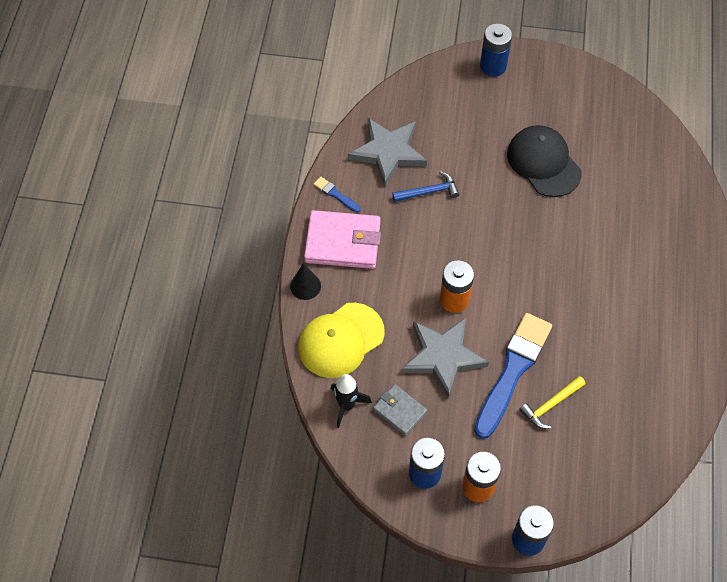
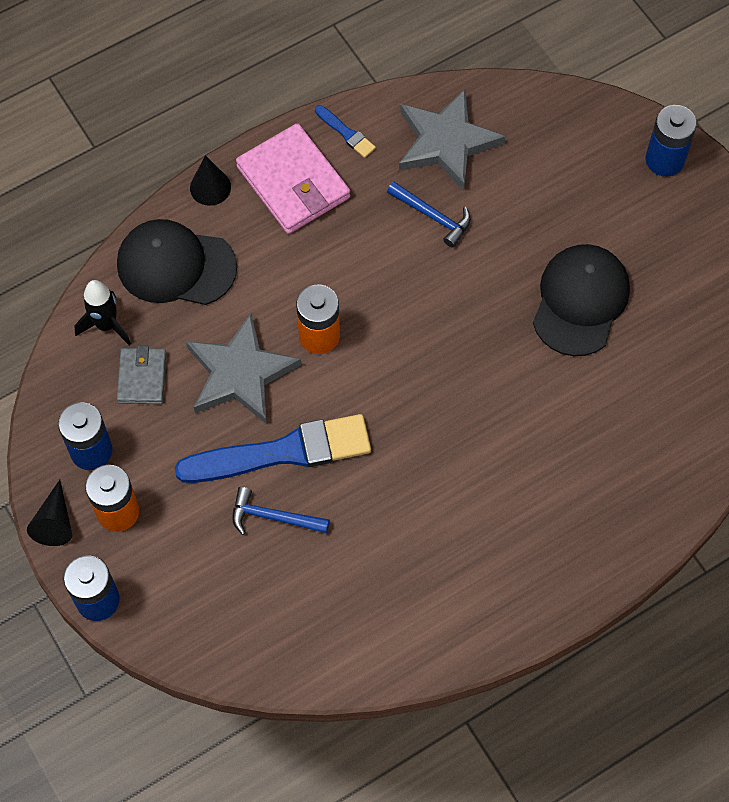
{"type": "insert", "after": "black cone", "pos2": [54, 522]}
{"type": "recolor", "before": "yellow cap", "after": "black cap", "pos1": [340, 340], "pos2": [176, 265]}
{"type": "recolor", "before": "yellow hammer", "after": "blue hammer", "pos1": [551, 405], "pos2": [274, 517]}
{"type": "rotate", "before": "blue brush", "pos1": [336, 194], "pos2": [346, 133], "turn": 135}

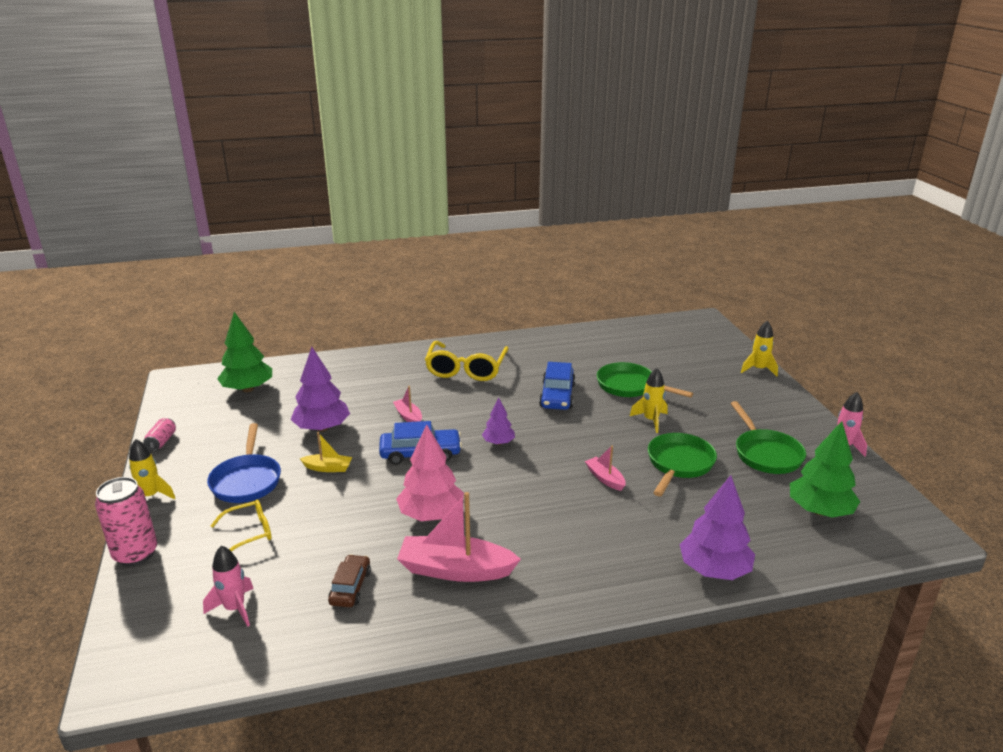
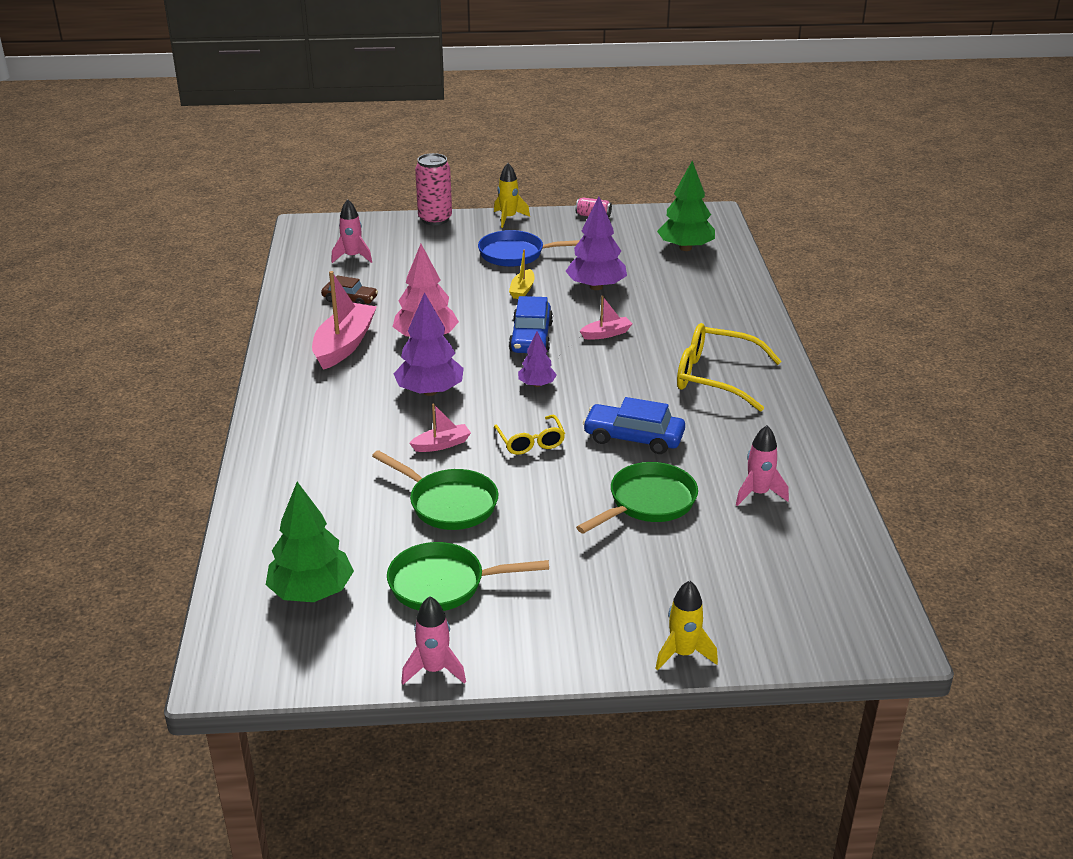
{"type": "delete", "before": "yellow rocket", "pos1": [651, 420]}
{"type": "insert", "after": "pink rocket", "pos2": [758, 493]}
{"type": "move", "before": "yellow glasses", "pos1": [249, 533], "pos2": [530, 442]}
{"type": "move", "before": "purple tree", "pos1": [714, 570], "pos2": [430, 391]}

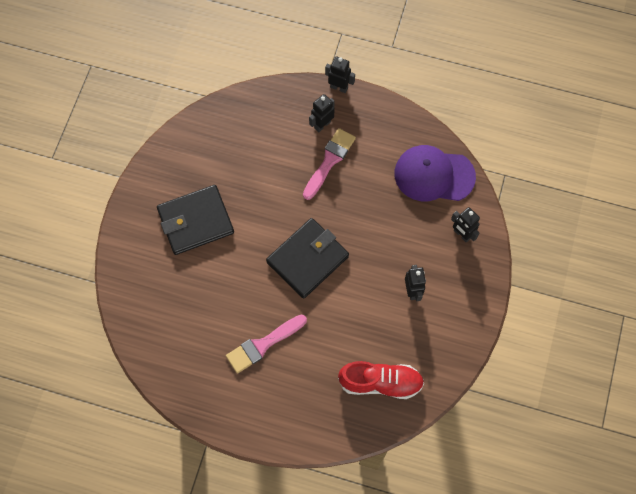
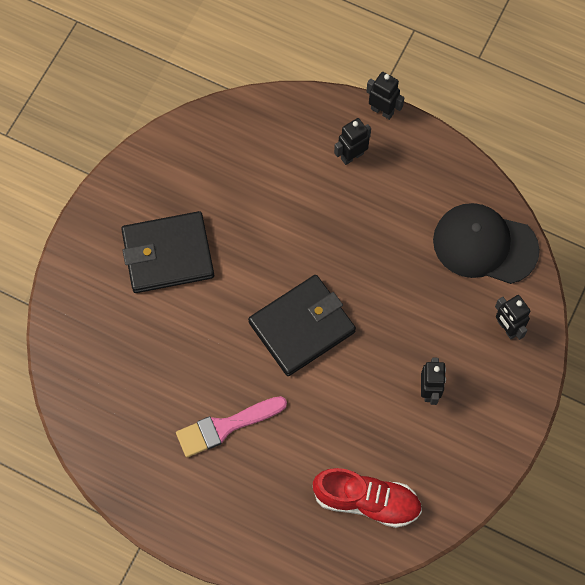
{"type": "delete", "before": "pink brush", "pos1": [329, 161]}
{"type": "recolor", "before": "purple cap", "after": "black cap", "pos1": [434, 175], "pos2": [485, 245]}

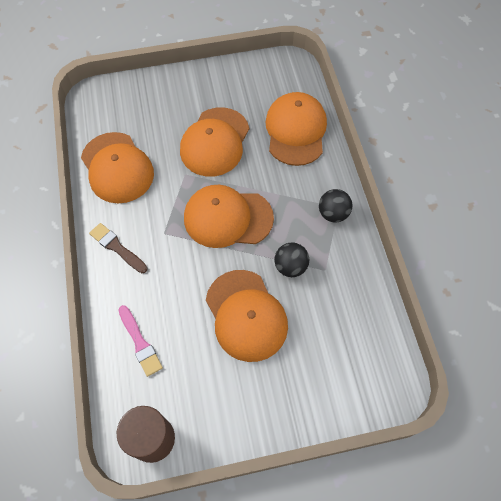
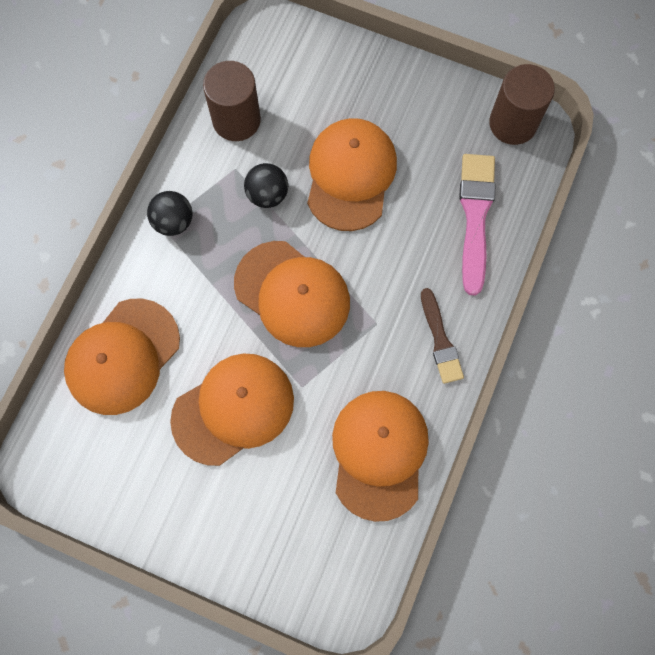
{"type": "insert", "after": "brown cylinder", "pos2": [236, 120]}
{"type": "resize", "before": "pink brush", "pos1": [140, 343], "pos2": [475, 216], "scale": 1.56}

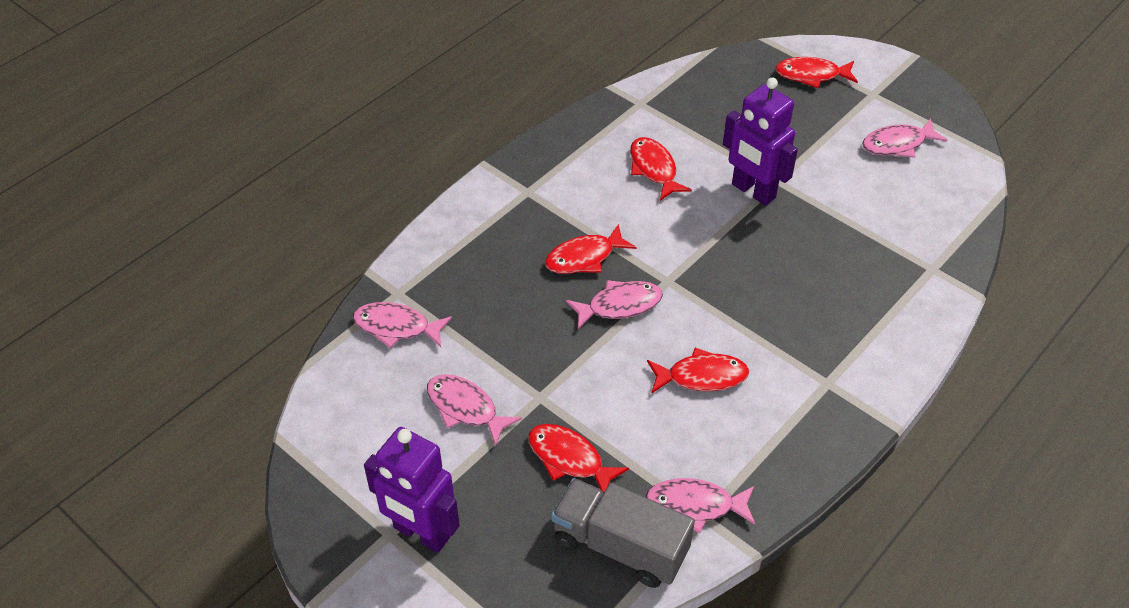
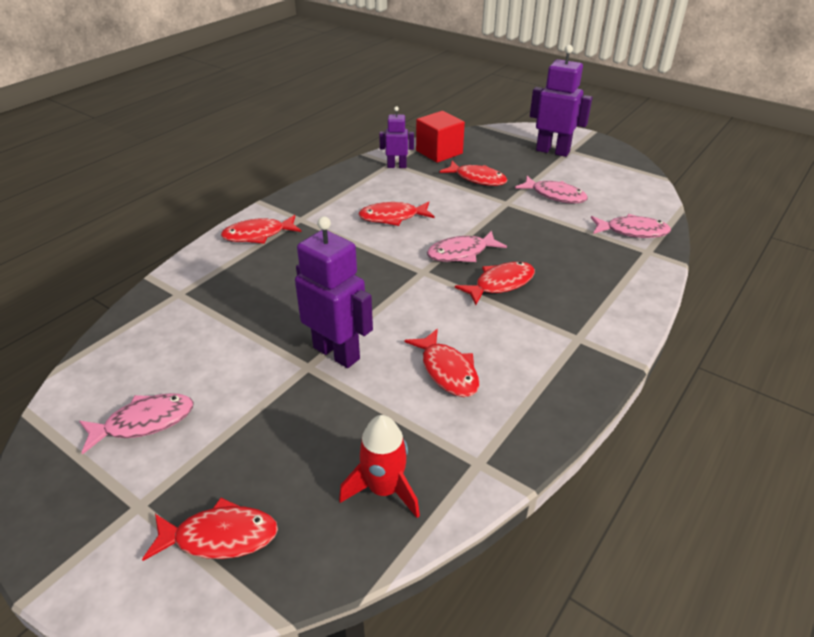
{"type": "insert", "after": "red fish", "pos2": [258, 235]}
{"type": "insert", "after": "red rocket", "pos2": [384, 489]}
{"type": "replace", "before": "grey truck", "after": "red cube", "pos1": [620, 546], "pos2": [439, 152]}
{"type": "replace", "before": "pink fish", "after": "purple robot", "pos1": [695, 506], "pos2": [397, 166]}

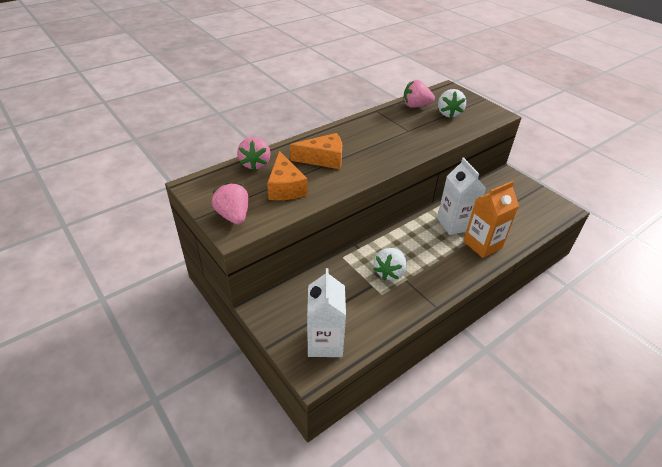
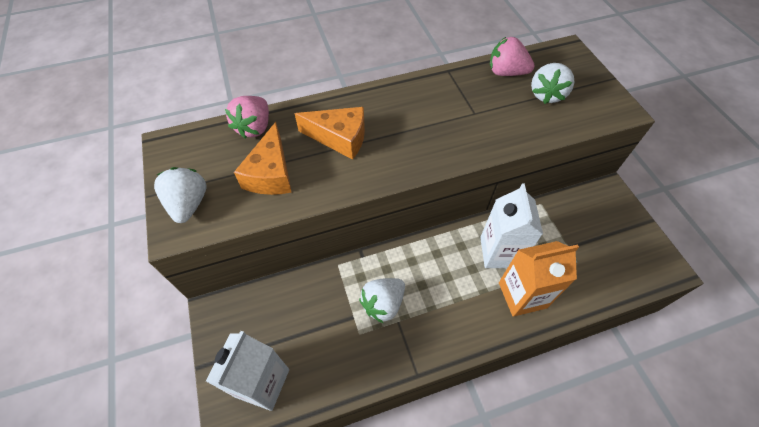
{"type": "recolor", "before": "pink strawberry", "after": "white strawberry", "pos1": [233, 216], "pos2": [189, 204]}

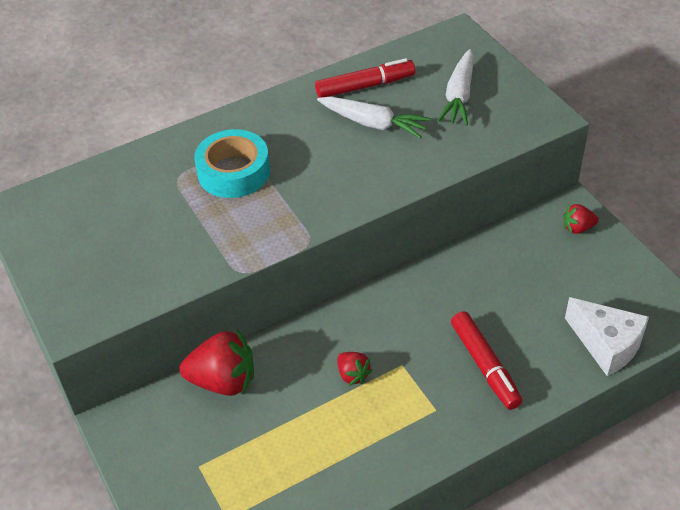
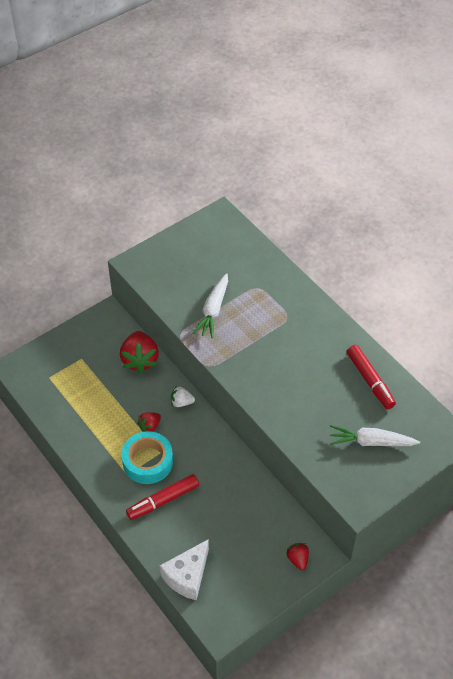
{"type": "insert", "after": "white strawberry", "pos2": [181, 402]}
{"type": "move", "before": "turquoise tape", "pos1": [234, 172], "pos2": [148, 461]}
{"type": "move", "before": "white carrot", "pos1": [373, 123], "pos2": [213, 310]}

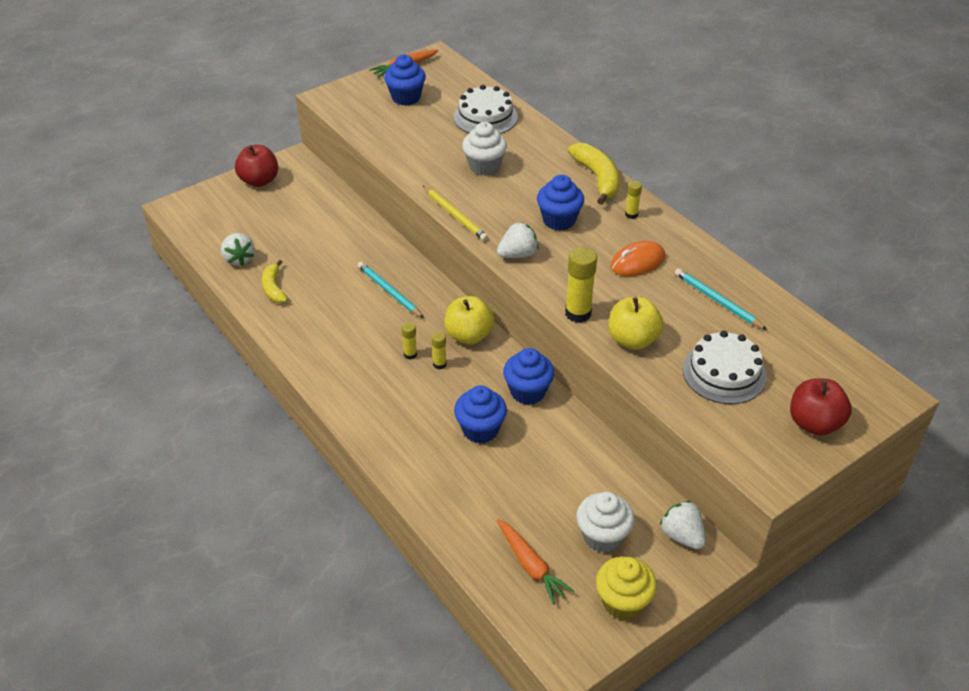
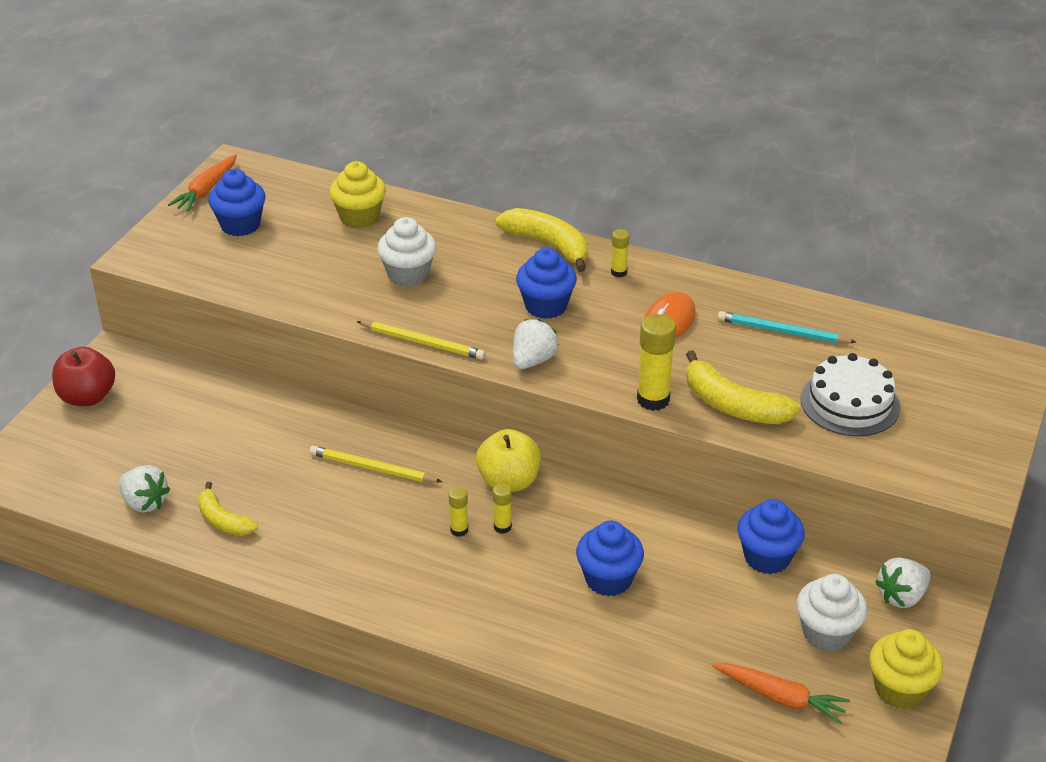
{"type": "delete", "before": "red apple", "pos1": [814, 423]}
{"type": "move", "before": "blue cupcake", "pos1": [527, 392], "pos2": [767, 557]}
{"type": "replace", "before": "white cake", "after": "yellow cupcake", "pos1": [485, 117], "pos2": [359, 217]}
{"type": "replace", "before": "yellow apple", "after": "yellow banana", "pos1": [632, 340], "pos2": [733, 405]}
{"type": "recolor", "before": "turquoise pencil", "after": "yellow pencil", "pos1": [389, 291], "pos2": [372, 468]}
{"type": "rotate", "before": "white strawberry", "pos1": [682, 536], "pos2": [901, 596], "turn": -60}

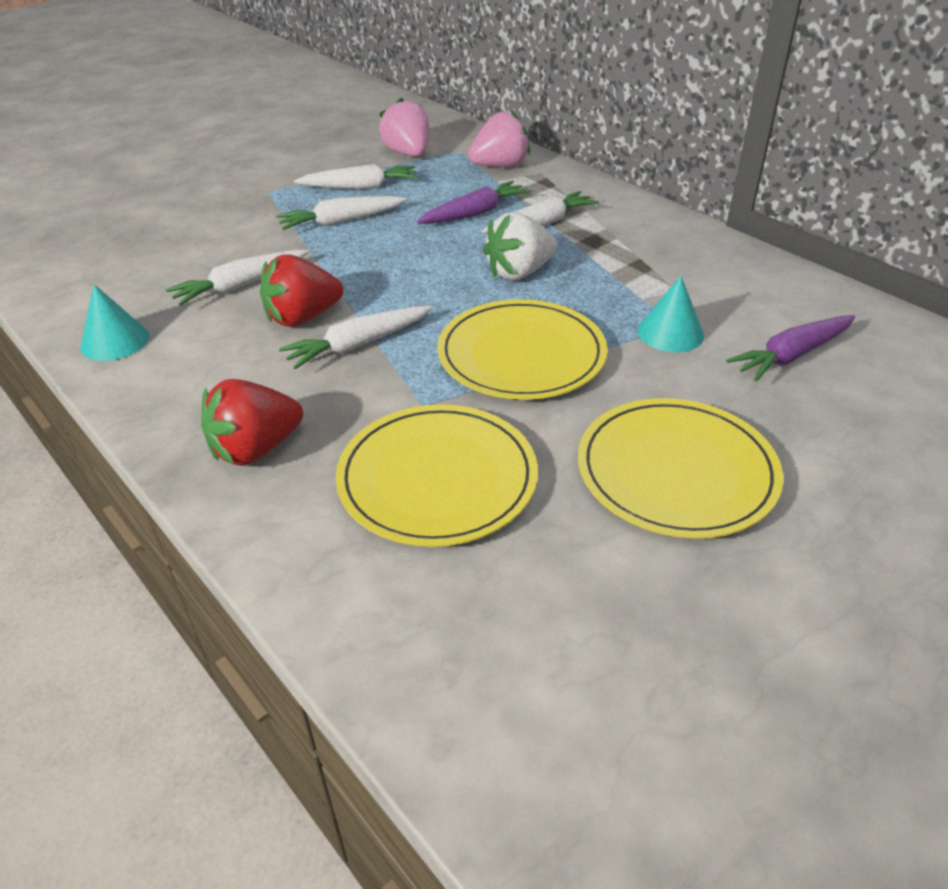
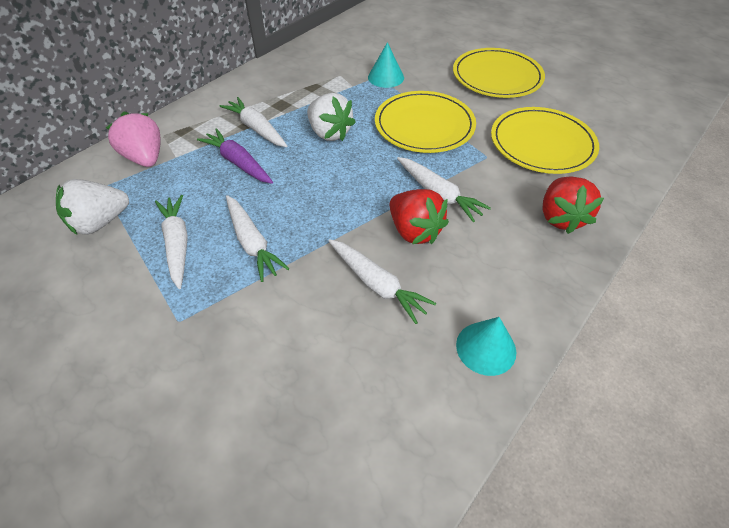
{"type": "delete", "before": "purple carrot", "pos1": [791, 356]}
{"type": "recolor", "before": "pink strawberry", "after": "white strawberry", "pos1": [408, 154], "pos2": [100, 222]}
{"type": "rotate", "before": "red strawberry", "pos1": [255, 449], "pos2": [560, 217], "turn": 45}

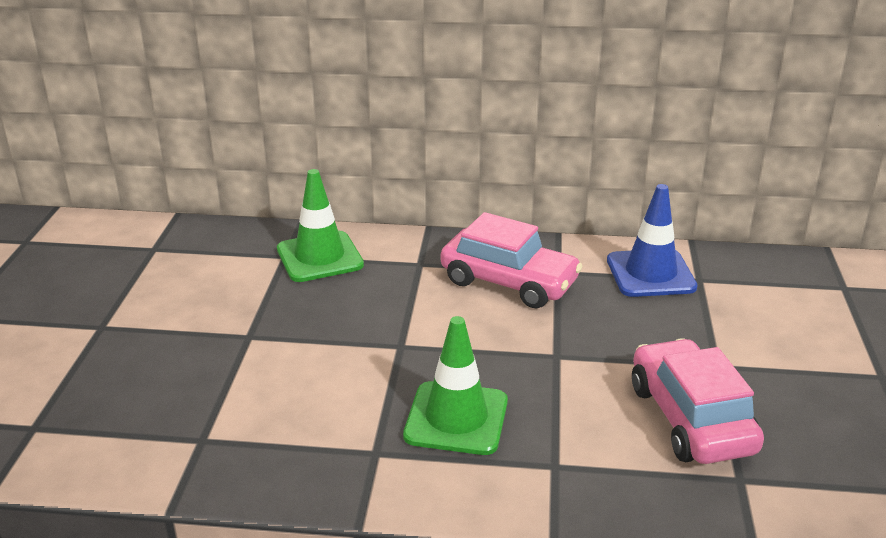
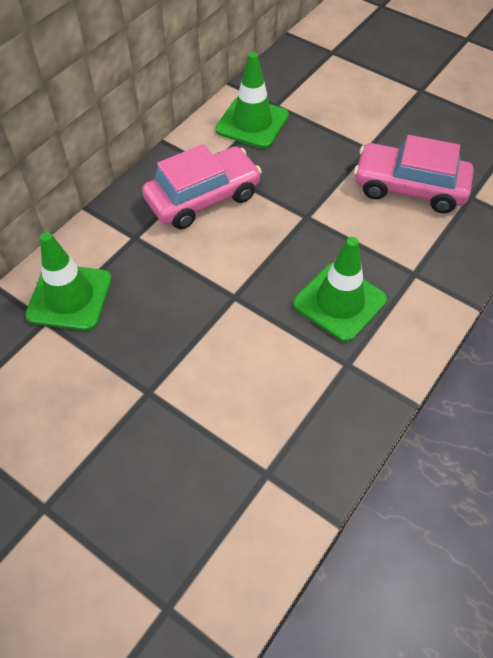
{"type": "recolor", "before": "blue traffic cone", "after": "green traffic cone", "pos1": [650, 274], "pos2": [252, 123]}

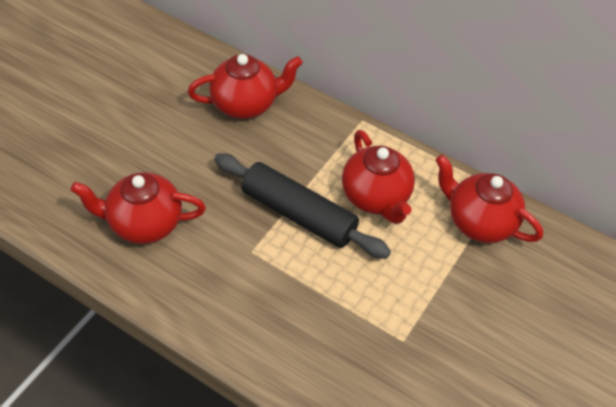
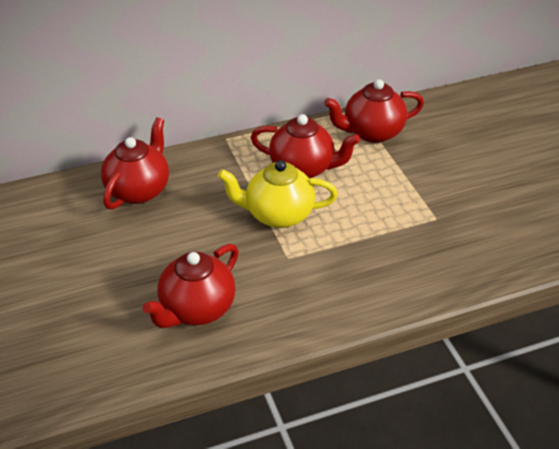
{"type": "replace", "before": "black rolling pin", "after": "yellow teapot", "pos1": [299, 214], "pos2": [278, 215]}

